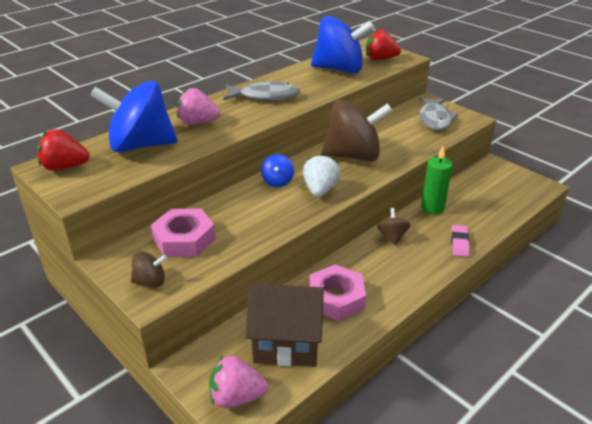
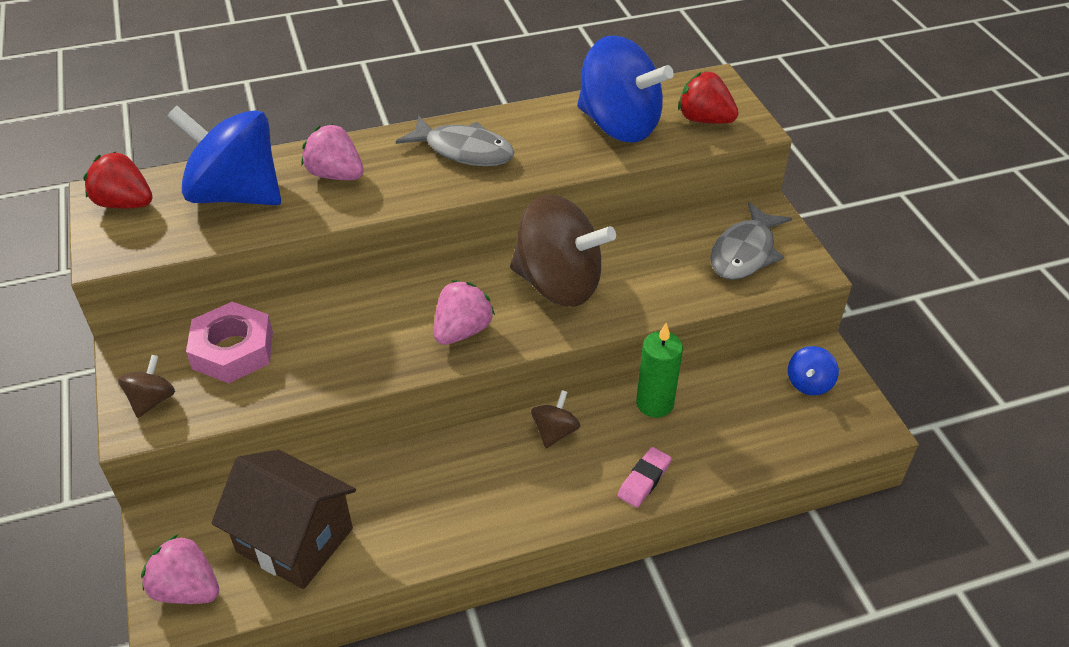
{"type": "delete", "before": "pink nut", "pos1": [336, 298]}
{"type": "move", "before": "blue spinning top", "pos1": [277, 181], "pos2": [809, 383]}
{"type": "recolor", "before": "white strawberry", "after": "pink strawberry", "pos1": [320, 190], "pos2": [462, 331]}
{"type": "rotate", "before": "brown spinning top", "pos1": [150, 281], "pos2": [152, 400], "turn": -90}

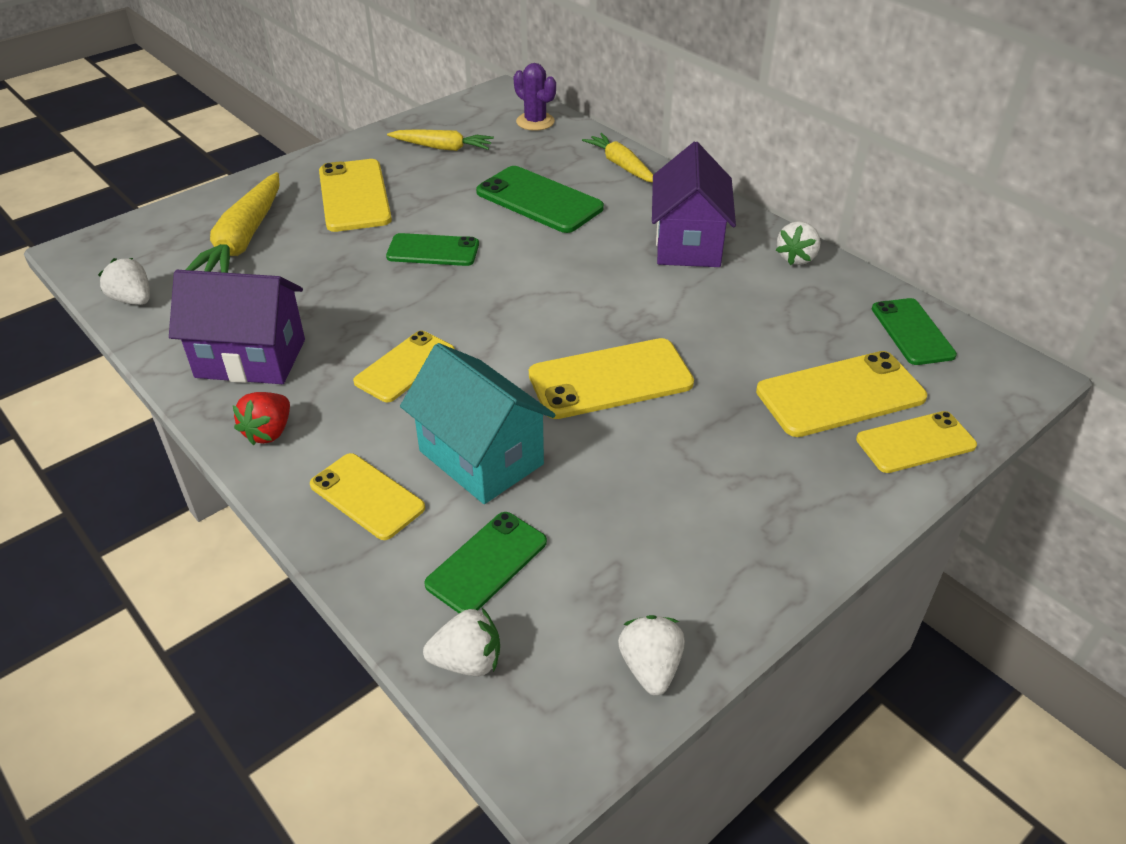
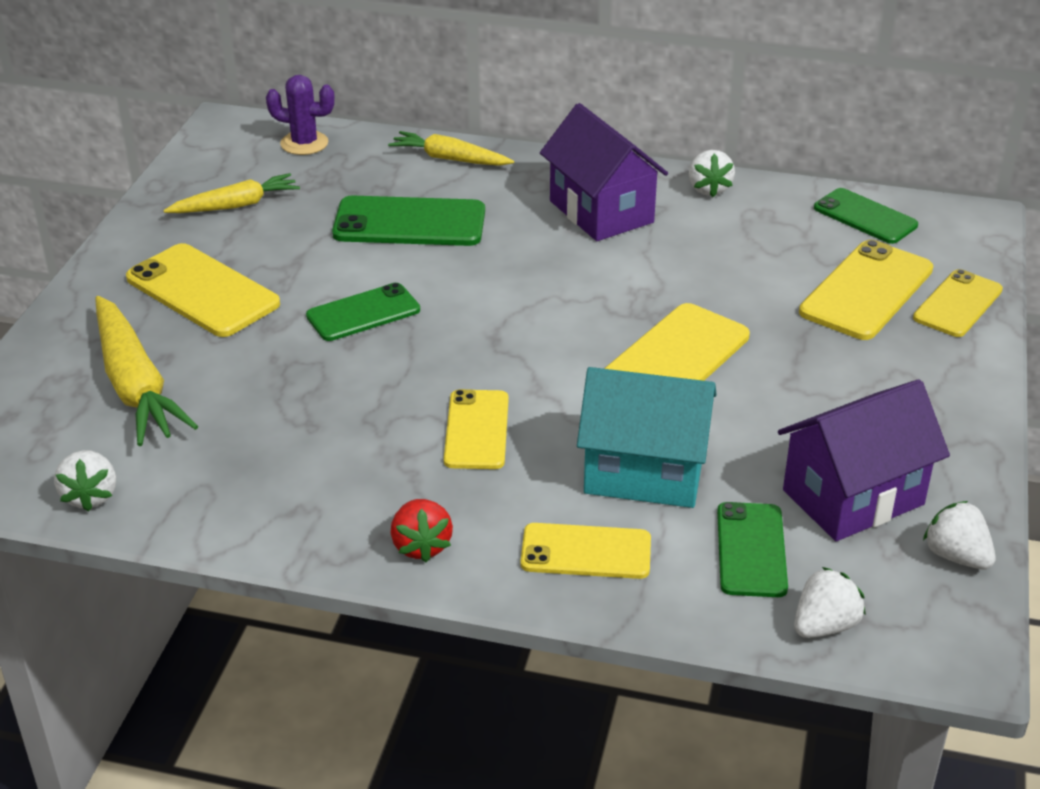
{"type": "move", "before": "purple house", "pos1": [251, 358], "pos2": [853, 497]}
{"type": "rotate", "before": "white strawberry", "pos1": [133, 300], "pos2": [90, 496], "turn": -105}

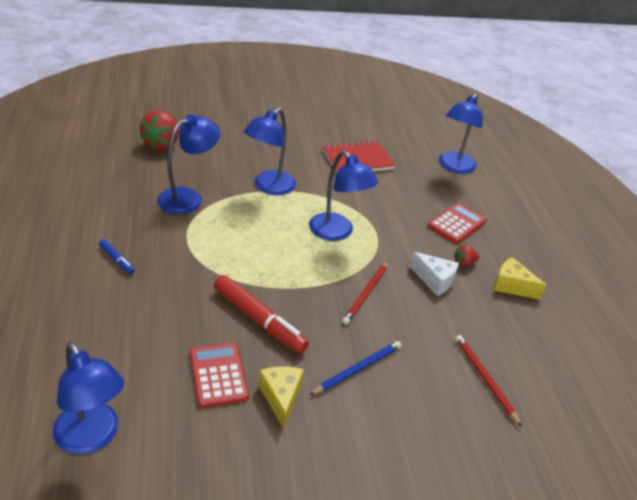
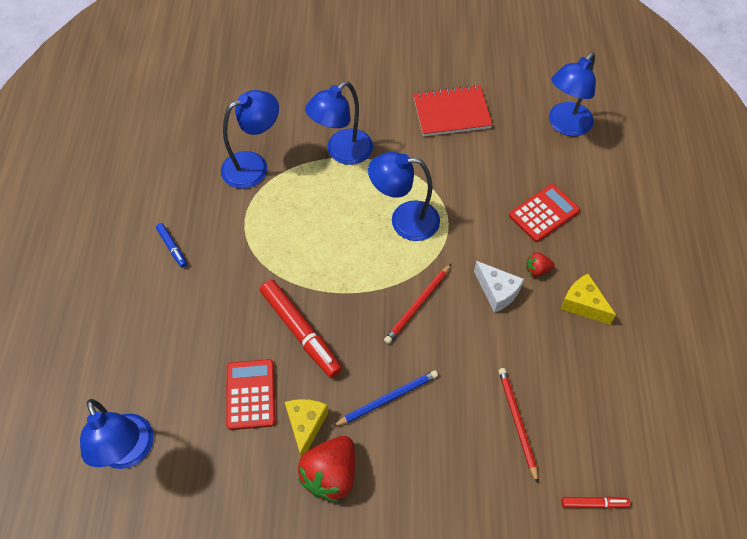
{"type": "insert", "after": "red marker", "pos2": [594, 503]}
{"type": "move", "before": "red strawberry", "pos1": [162, 144], "pos2": [331, 474]}
{"type": "rotate", "before": "blue lamp", "pos1": [337, 232], "pos2": [404, 220], "turn": 120}

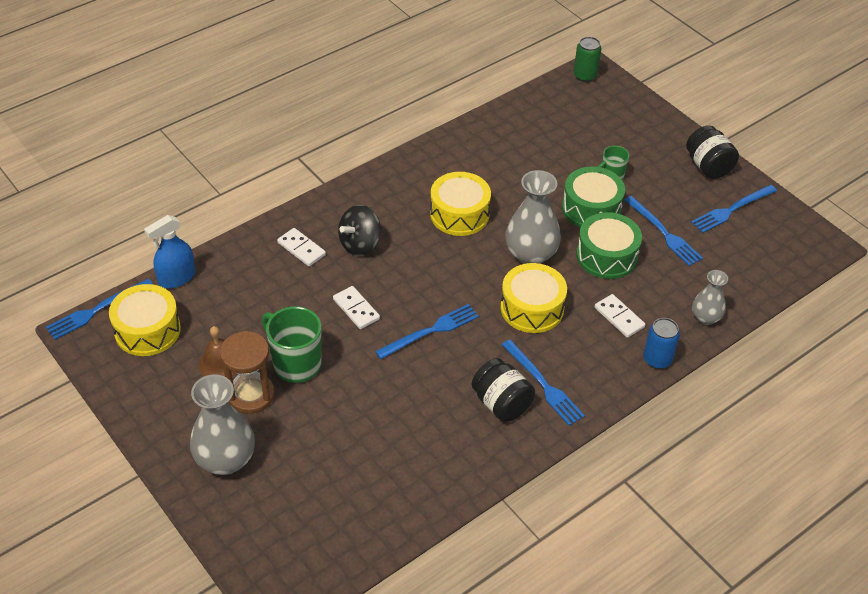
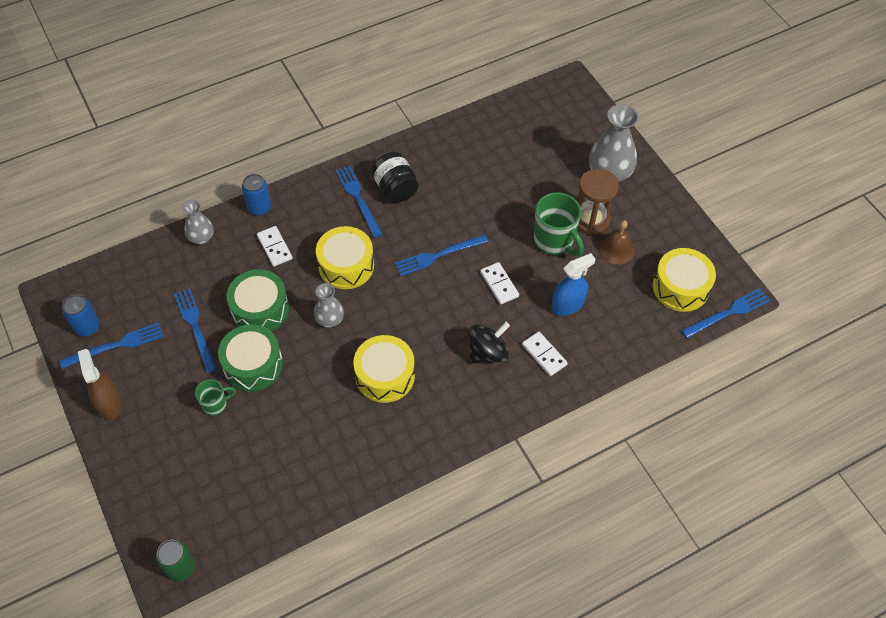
{"type": "insert", "after": "blue can", "pos2": [87, 327]}
{"type": "move", "before": "blue spray bottle", "pos1": [177, 278], "pos2": [567, 305]}
{"type": "replace", "before": "black jar", "after": "brown spray bottle", "pos1": [708, 166], "pos2": [109, 403]}
{"type": "resize", "before": "grey vase", "pos1": [530, 254], "pos2": [330, 320], "scale": 0.58}

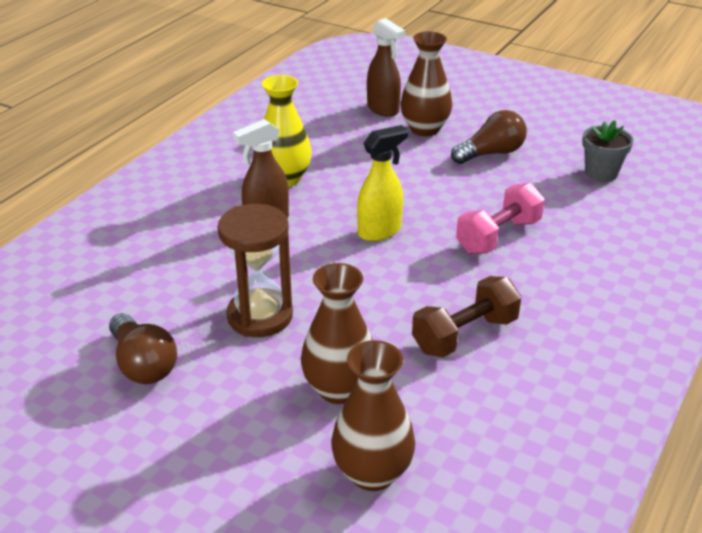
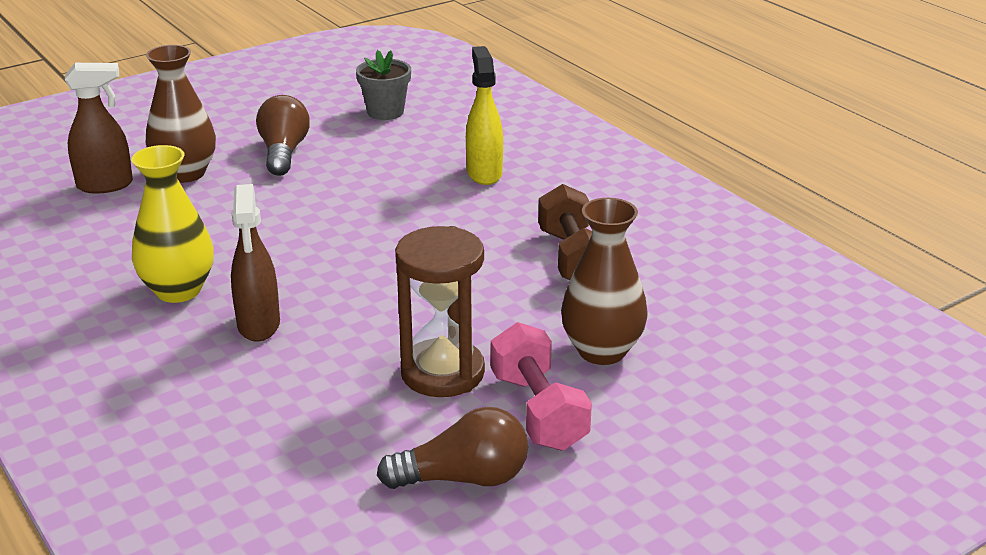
{"type": "delete", "before": "brown vase", "pos1": [372, 473]}
{"type": "move", "before": "yellow spray bottle", "pos1": [380, 231], "pos2": [484, 173]}
{"type": "move", "before": "pink dumbbell", "pos1": [498, 236], "pos2": [538, 411]}

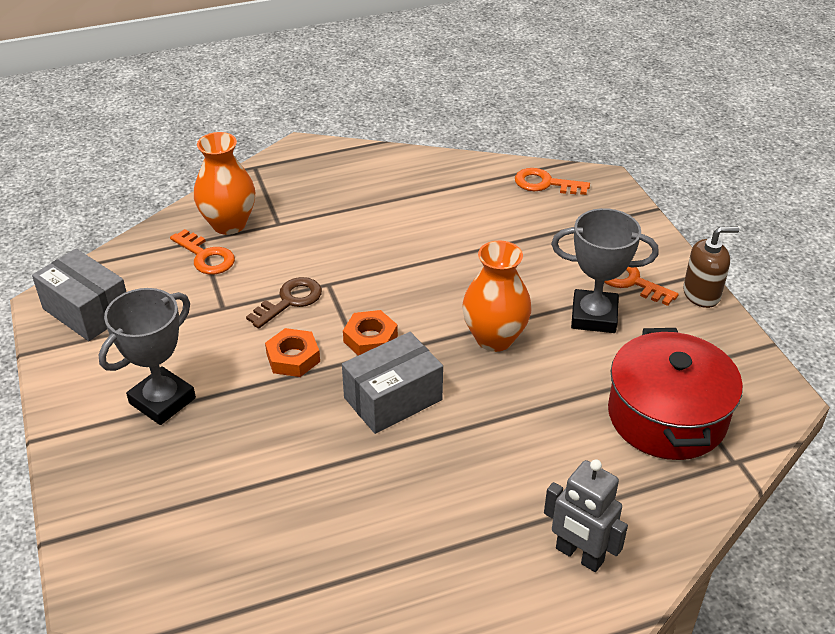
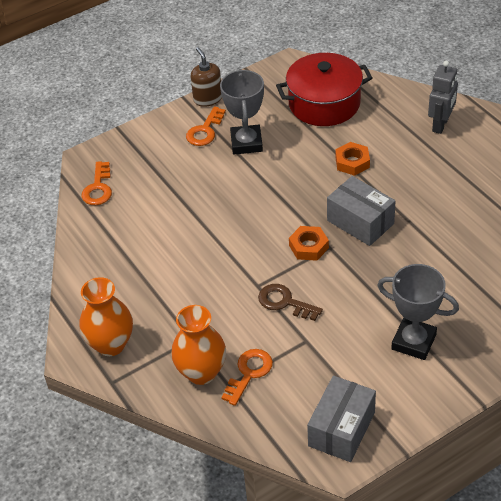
{"type": "move", "before": "orange nut", "pos1": [293, 358], "pos2": [352, 162]}
{"type": "move", "before": "orange vase", "pos1": [494, 338], "pos2": [111, 344]}

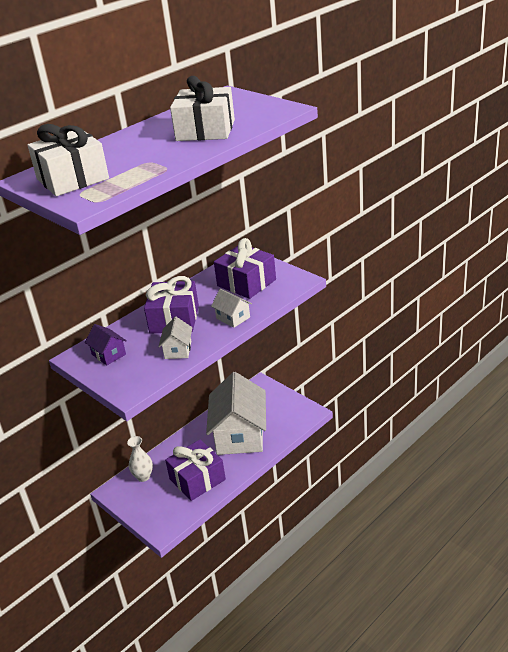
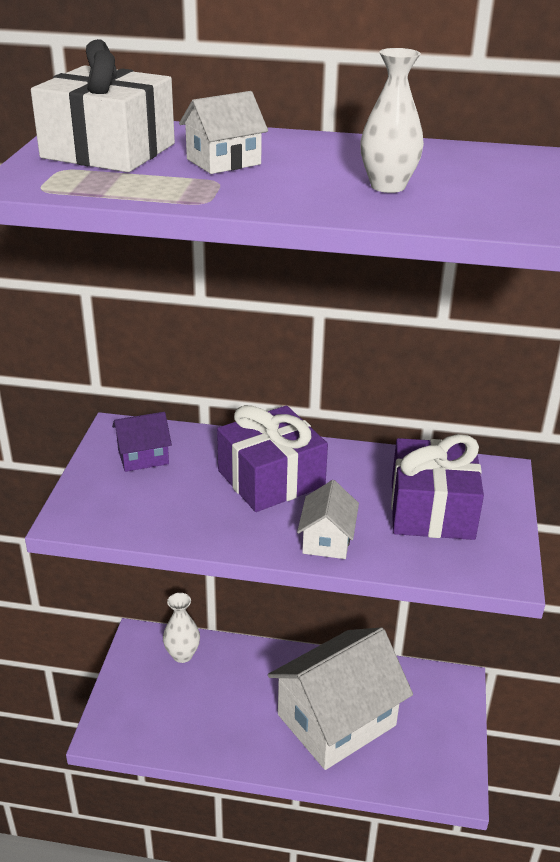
{"type": "delete", "before": "purple gift", "pos1": [197, 479]}
{"type": "move", "before": "white house", "pos1": [178, 350], "pos2": [223, 161]}
{"type": "replace", "before": "white gift", "after": "white vase", "pos1": [205, 130], "pos2": [388, 186]}
{"type": "rotate", "before": "purple house", "pos1": [109, 354], "pos2": [143, 457], "turn": 60}

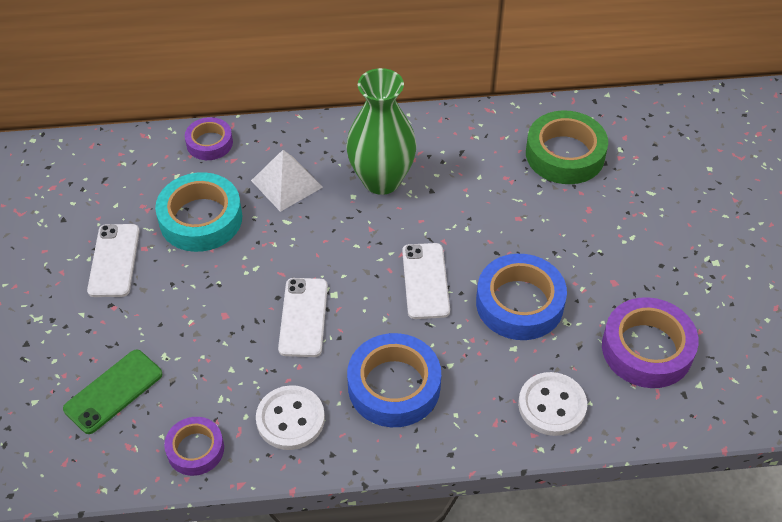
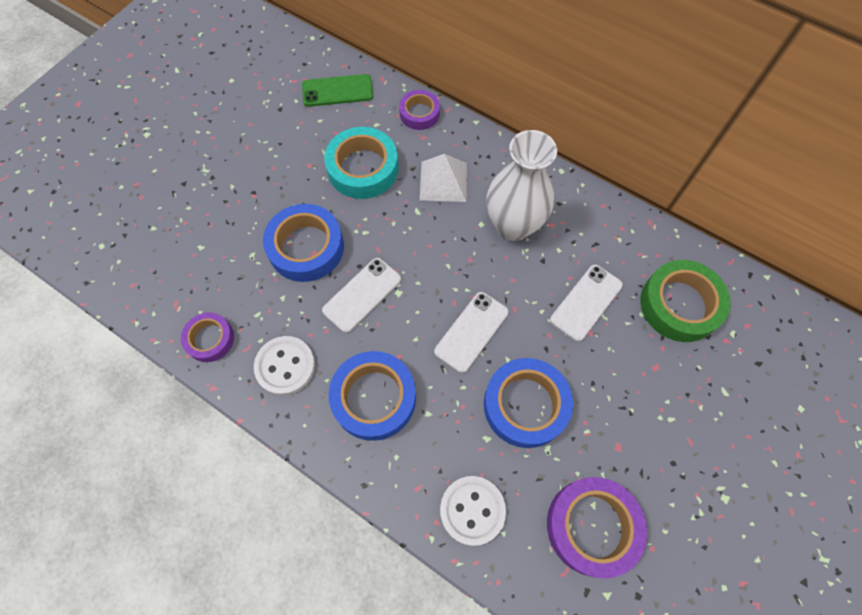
{"type": "insert", "after": "blue tape", "pos2": [306, 247]}
{"type": "move", "before": "green phone", "pos1": [113, 391], "pos2": [337, 91]}
{"type": "move", "before": "white phone", "pos1": [114, 260], "pos2": [586, 302]}
{"type": "recolor", "before": "green vase", "after": "white vase", "pos1": [381, 180], "pos2": [513, 225]}

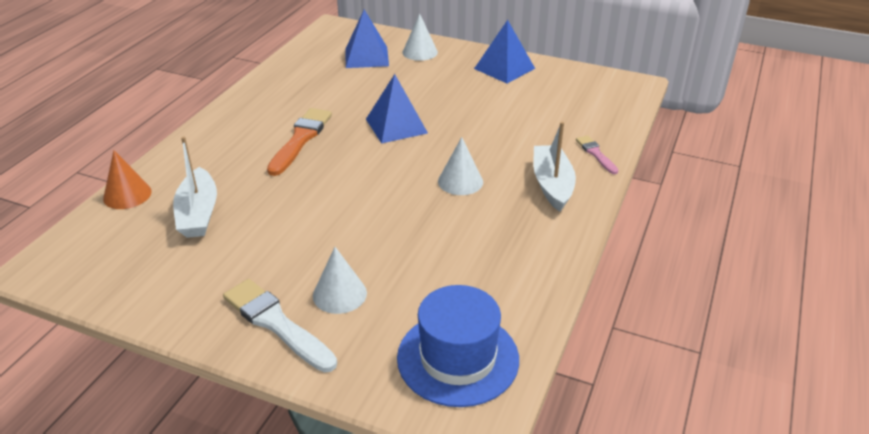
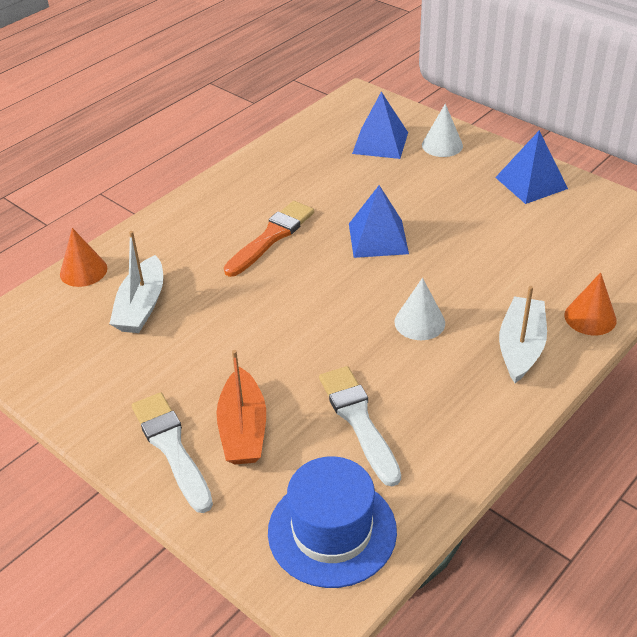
{"type": "insert", "after": "white brush", "pos2": [359, 420]}
{"type": "replace", "before": "white cone", "after": "orange boat", "pos1": [339, 294], "pos2": [243, 429]}
{"type": "replace", "before": "pink brush", "after": "orange cone", "pos1": [596, 154], "pos2": [590, 317]}

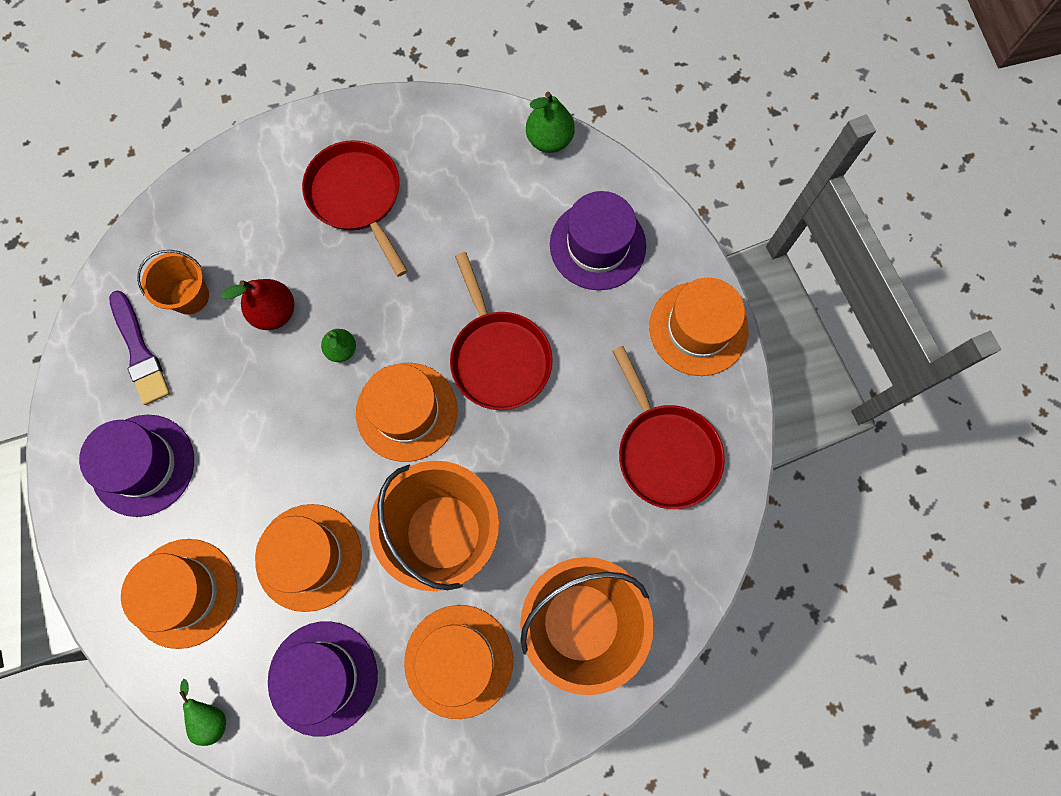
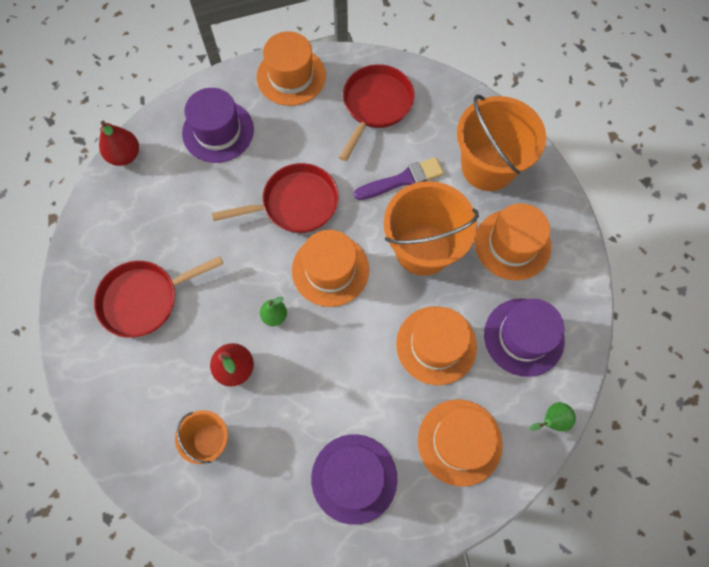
{"type": "move", "before": "purple brush", "pos1": [139, 352], "pos2": [402, 180]}
{"type": "recolor", "before": "green pear", "after": "red pear", "pos1": [549, 140], "pos2": [125, 155]}
{"type": "rotate", "before": "red pan", "pos1": [665, 451], "pos2": [375, 105], "turn": -45}

